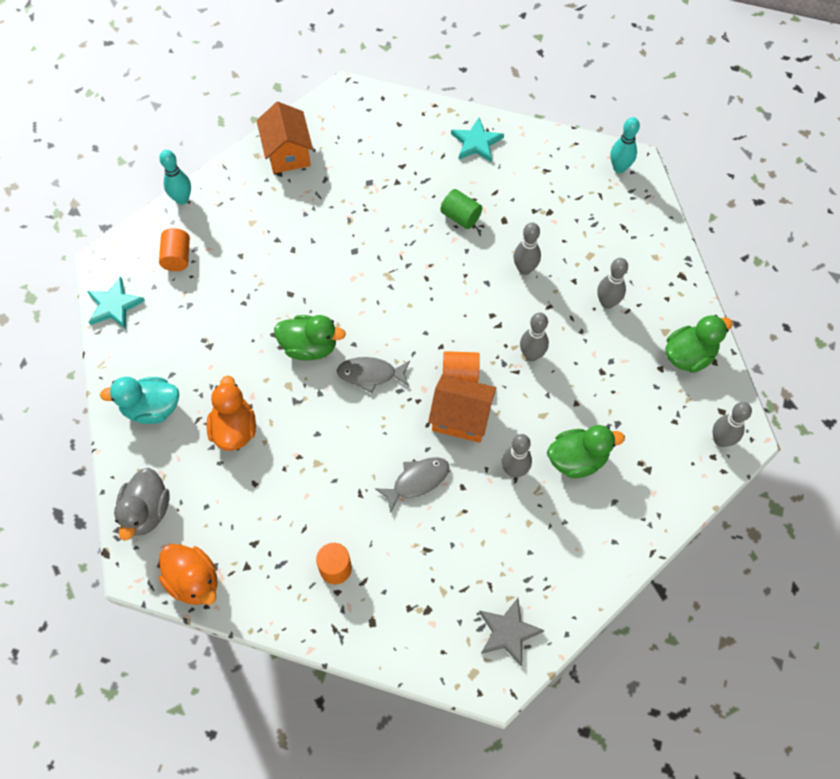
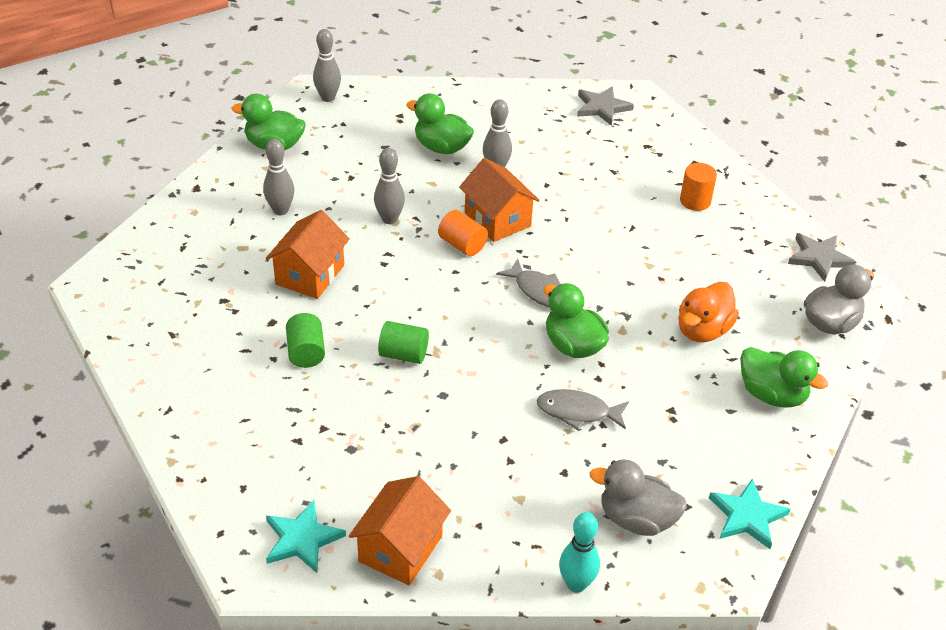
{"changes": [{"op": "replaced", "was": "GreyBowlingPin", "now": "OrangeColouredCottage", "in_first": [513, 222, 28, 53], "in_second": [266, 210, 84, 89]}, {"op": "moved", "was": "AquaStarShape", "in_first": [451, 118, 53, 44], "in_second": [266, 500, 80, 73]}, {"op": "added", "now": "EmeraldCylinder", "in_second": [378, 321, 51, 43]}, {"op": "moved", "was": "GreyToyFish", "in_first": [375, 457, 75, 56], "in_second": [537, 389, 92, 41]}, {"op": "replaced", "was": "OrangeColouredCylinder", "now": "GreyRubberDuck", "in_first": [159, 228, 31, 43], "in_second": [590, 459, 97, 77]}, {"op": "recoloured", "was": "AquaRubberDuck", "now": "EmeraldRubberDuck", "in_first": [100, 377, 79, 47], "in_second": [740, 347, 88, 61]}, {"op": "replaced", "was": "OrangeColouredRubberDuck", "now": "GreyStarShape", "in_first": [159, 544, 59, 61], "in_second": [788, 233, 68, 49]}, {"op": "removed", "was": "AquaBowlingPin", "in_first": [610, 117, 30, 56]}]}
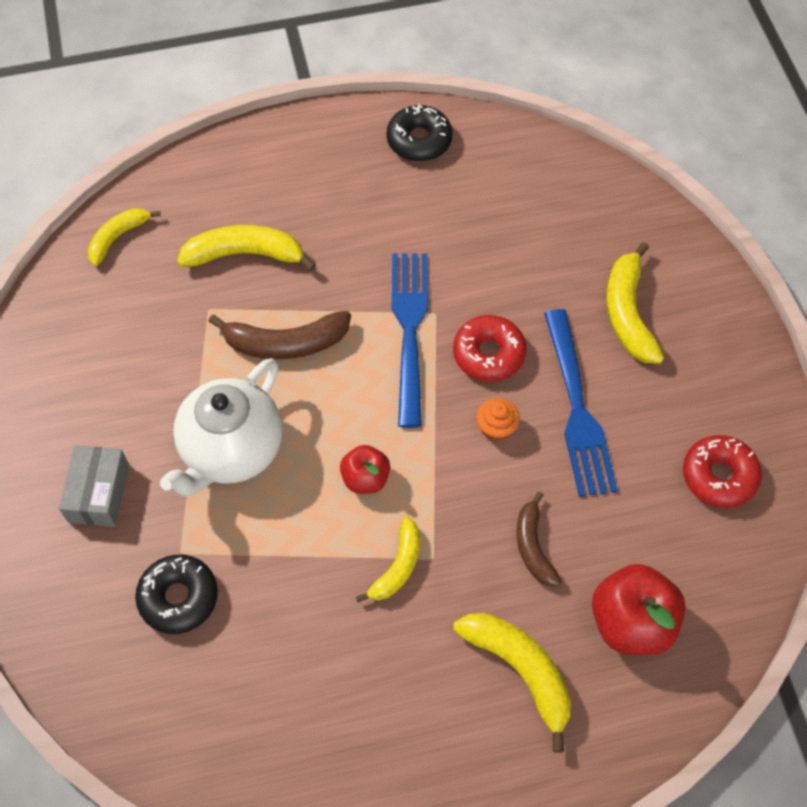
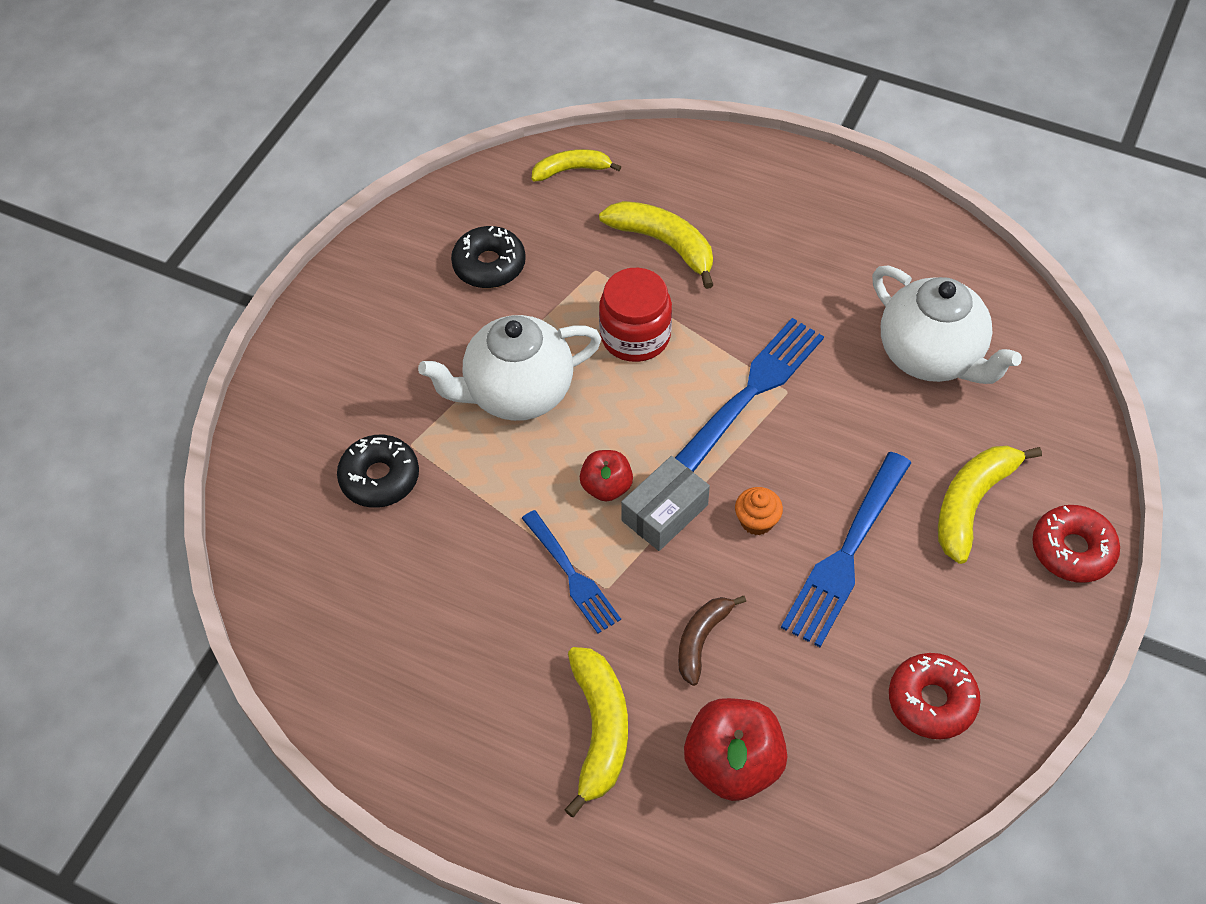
{"changes": [{"op": "moved", "was": "BlackDoughnut", "in_first": [387, 104, 66, 58], "in_second": [451, 226, 75, 62]}, {"op": "replaced", "was": "GoldenToyBanana", "now": "RoyalBlueTableFork", "in_first": [356, 517, 64, 86], "in_second": [522, 510, 99, 124]}, {"op": "replaced", "was": "RussetToyBanana", "now": "CrimsonJamJar", "in_first": [208, 311, 143, 48], "in_second": [599, 268, 73, 94]}, {"op": "moved", "was": "GreyBox", "in_first": [59, 445, 70, 82], "in_second": [621, 456, 89, 95]}, {"op": "added", "now": "PureWhiteTeapot", "in_second": [872, 265, 150, 119]}, {"op": "moved", "was": "CrimsonDoughnut", "in_first": [453, 315, 73, 67], "in_second": [1032, 505, 88, 78]}]}
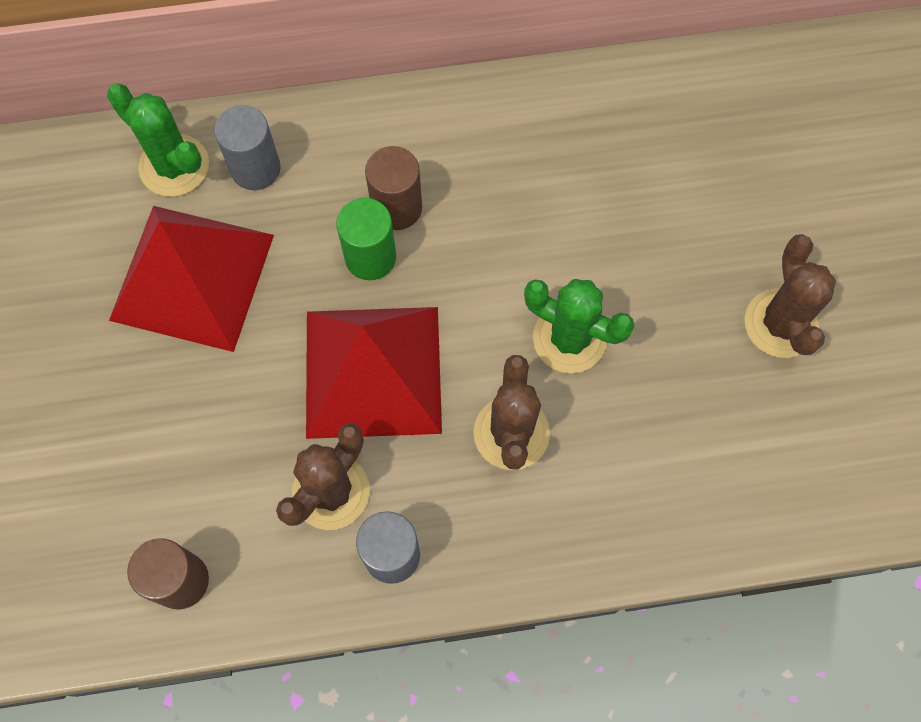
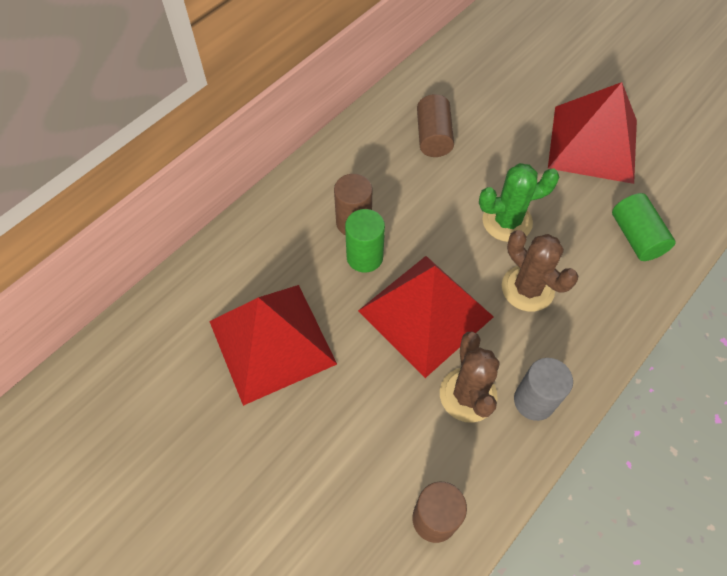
{"changes": [{"op": "added", "now": "RussetCylinder", "in_second": [417, 94, 37, 63]}, {"op": "replaced", "was": "RussetCactus", "now": "CrimsonPyramid", "in_first": [745, 234, 91, 124], "in_second": [548, 82, 89, 102]}, {"op": "added", "now": "EmeraldCylinder", "in_second": [612, 193, 63, 68]}, {"op": "removed", "was": "EmeraldCactus", "in_first": [107, 84, 102, 113]}, {"op": "removed", "was": "GreyCylinder", "in_first": [214, 105, 67, 85]}]}
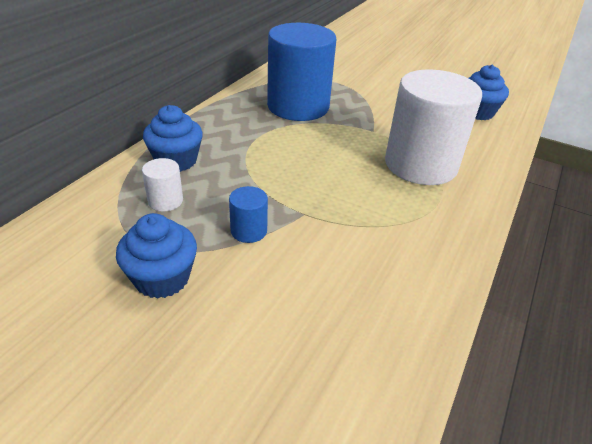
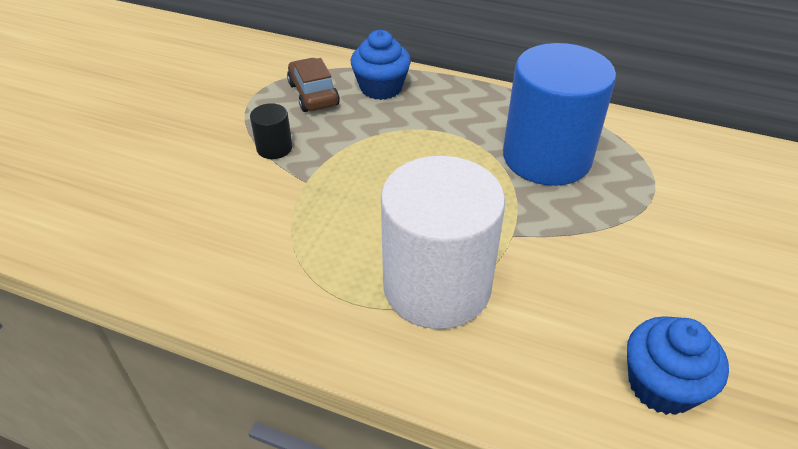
{"changes": [{"op": "recoloured", "was": "RoyalBlueCylinder", "now": "BlackCylinder", "in_first": [229, 186, 39, 57], "in_second": [250, 103, 42, 56]}, {"op": "replaced", "was": "PureWhiteCylinder", "now": "RussetCar", "in_first": [142, 158, 41, 54], "in_second": [287, 58, 53, 54]}, {"op": "removed", "was": "RoyalBlueFairyCake", "in_first": [116, 213, 81, 86]}]}
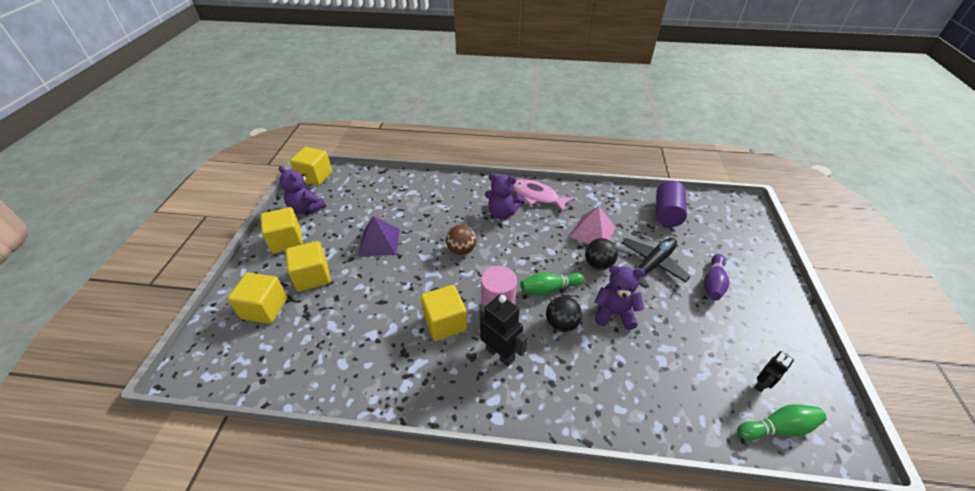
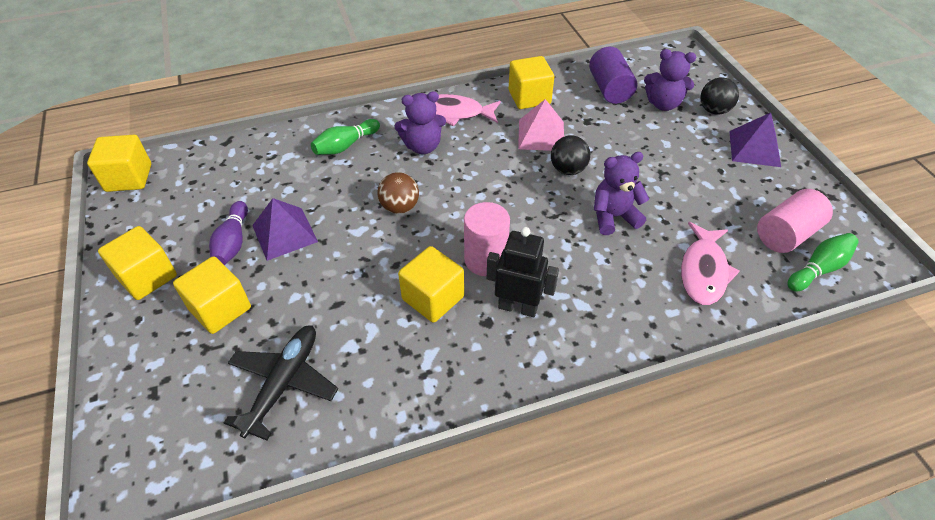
{"changes": [{"op": "moved", "was": "PurpleBowlingPin", "in_first": [704, 254, 25, 46], "in_second": [209, 201, 39, 64]}, {"op": "moved", "was": "BlackAeroplane", "in_first": [622, 238, 69, 50], "in_second": [224, 326, 114, 114]}, {"op": "moved", "was": "EmeraldBowlingPin", "in_first": [520, 272, 65, 24], "in_second": [311, 119, 69, 36]}, {"op": "moved", "was": "GoldenBlock", "in_first": [228, 273, 59, 51], "in_second": [509, 56, 45, 53]}, {"op": "moved", "was": "PurpleTeddy", "in_first": [279, 166, 47, 48], "in_second": [644, 49, 52, 62]}, {"op": "added", "now": "RosePinkToyFish", "in_second": [681, 222, 59, 83]}, {"op": "moved", "was": "BlackBall", "in_first": [546, 296, 36, 36], "in_second": [701, 77, 38, 38]}, {"op": "added", "now": "PurplePyramid", "in_second": [729, 113, 52, 54]}, {"op": "replaced", "was": "BlackToyRobot", "now": "RosePinkCylinder", "in_first": [754, 351, 40, 41], "in_second": [757, 189, 76, 64]}]}
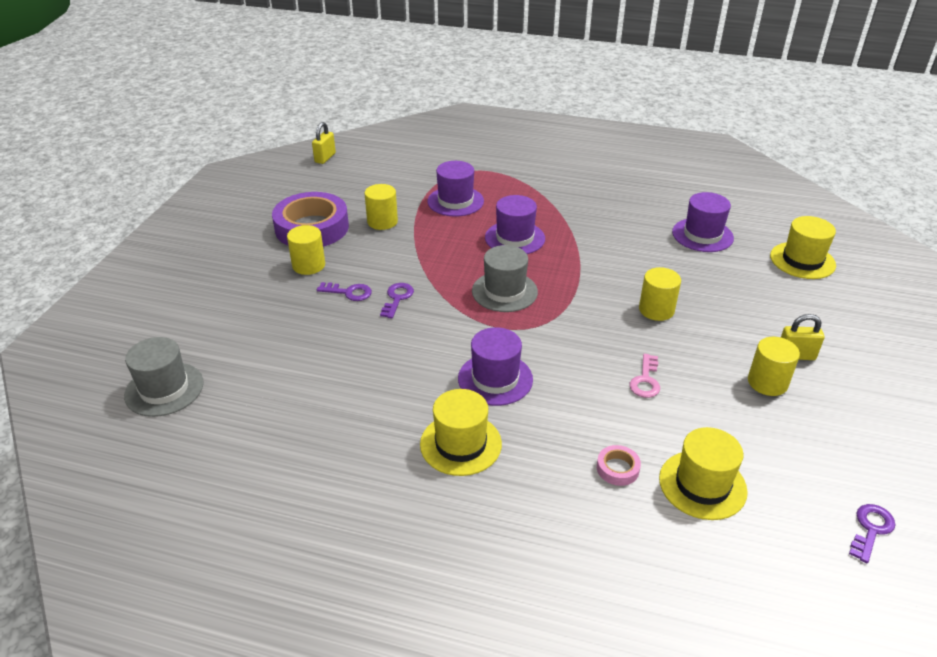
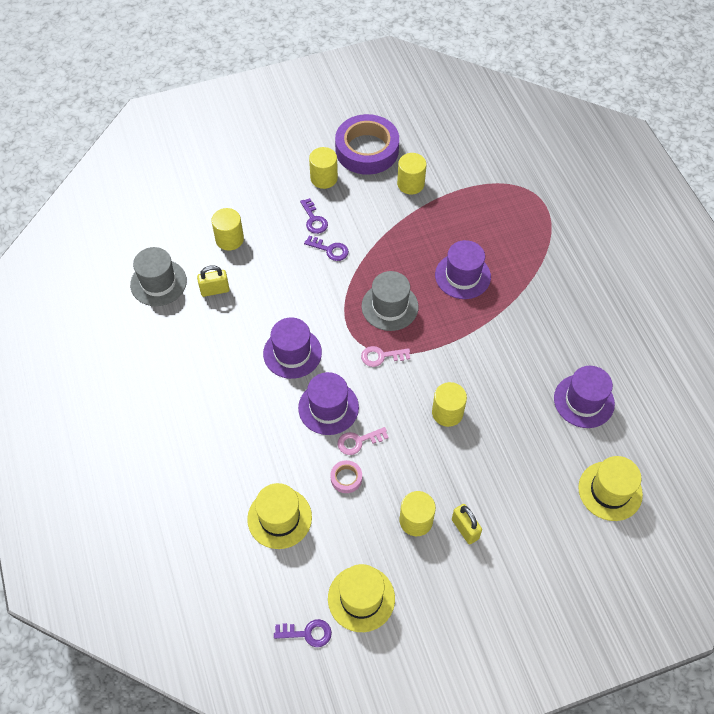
{"changes": [{"op": "moved", "was": "GreyTallHat", "in_first": [124, 337, 80, 80], "in_second": [130, 247, 57, 59]}, {"op": "moved", "was": "GoldenSmallLock", "in_first": [312, 122, 24, 42], "in_second": [197, 265, 33, 32]}, {"op": "added", "now": "GoldenCylinder", "in_second": [211, 208, 33, 42]}, {"op": "moved", "was": "PurpleTallHat", "in_first": [427, 161, 57, 56], "in_second": [298, 372, 61, 63]}, {"op": "turned", "was": "PurpleLatchkey", "in_first": [380, 283, 34, 36], "in_second": [304, 236, 45, 25], "clockwise": 45}, {"op": "moved", "was": "GoldenTallHat", "in_first": [420, 389, 82, 87], "in_second": [328, 564, 67, 68]}, {"op": "moved", "was": "RosePinkRollOfTape", "in_first": [597, 445, 44, 41], "in_second": [330, 460, 32, 33]}, {"op": "added", "now": "RosePinkLatchkey", "in_second": [361, 346, 49, 21]}]}
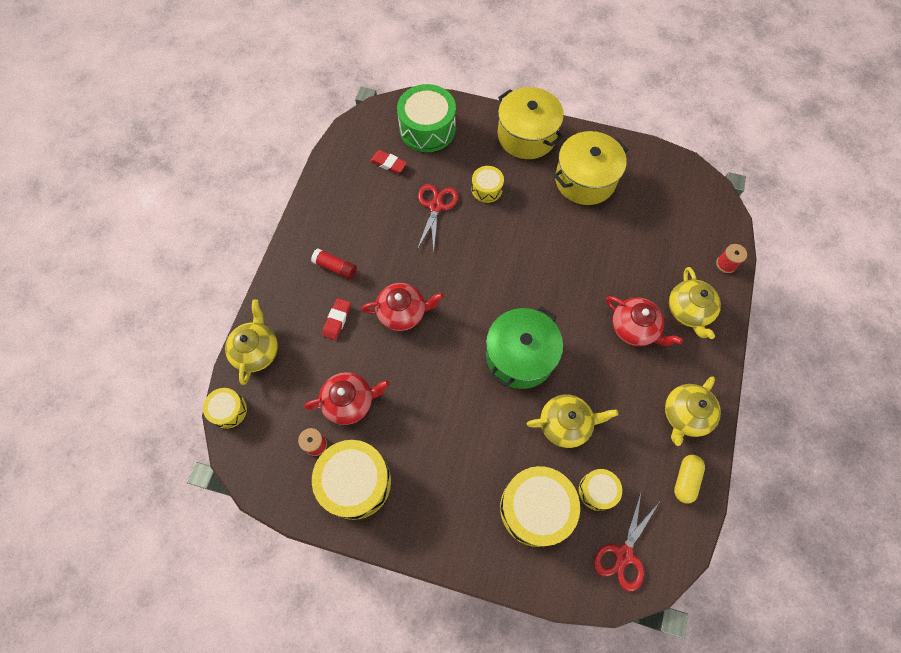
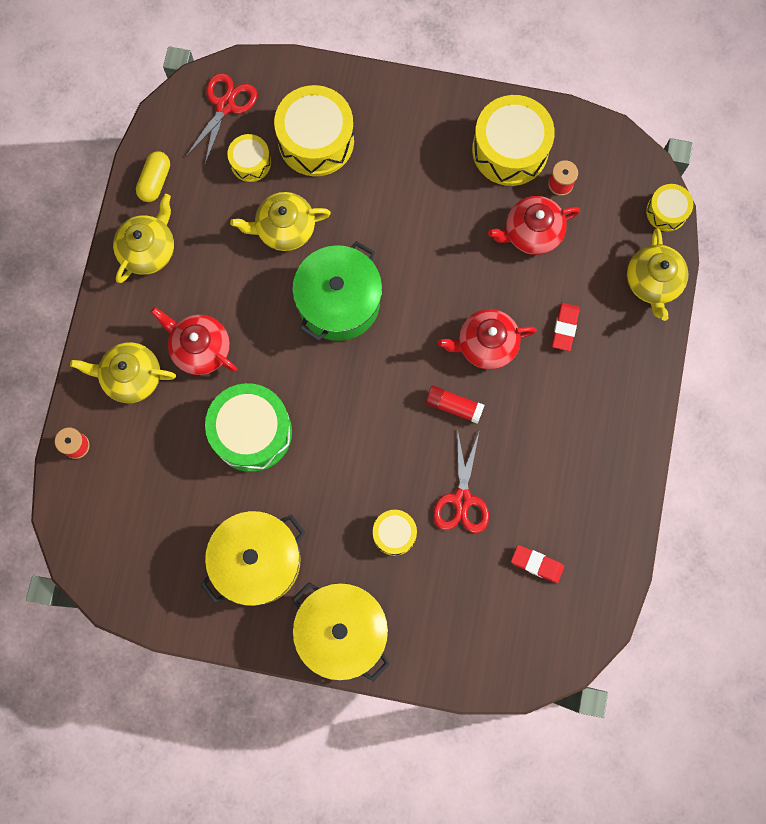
{"changes": [{"op": "turned", "was": "GoldenTeapot", "in_first": [669, 267, 52, 72], "in_second": [70, 342, 106, 61], "clockwise": -75}, {"op": "moved", "was": "EmeraldToyDrum", "in_first": [397, 84, 59, 68], "in_second": [205, 383, 87, 89]}, {"op": "moved", "was": "CrimsonGlue", "in_first": [311, 249, 46, 31], "in_second": [425, 386, 60, 38]}]}
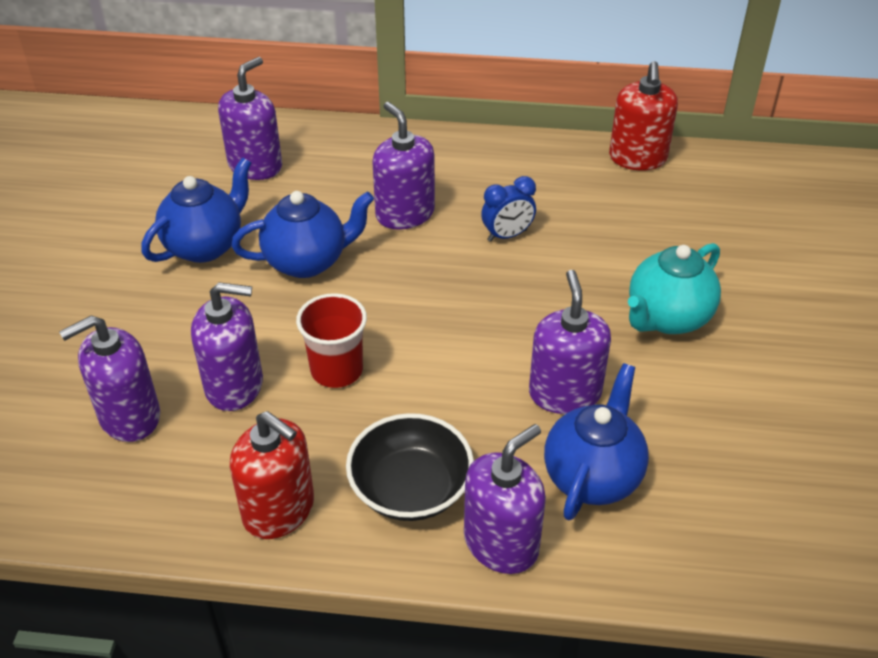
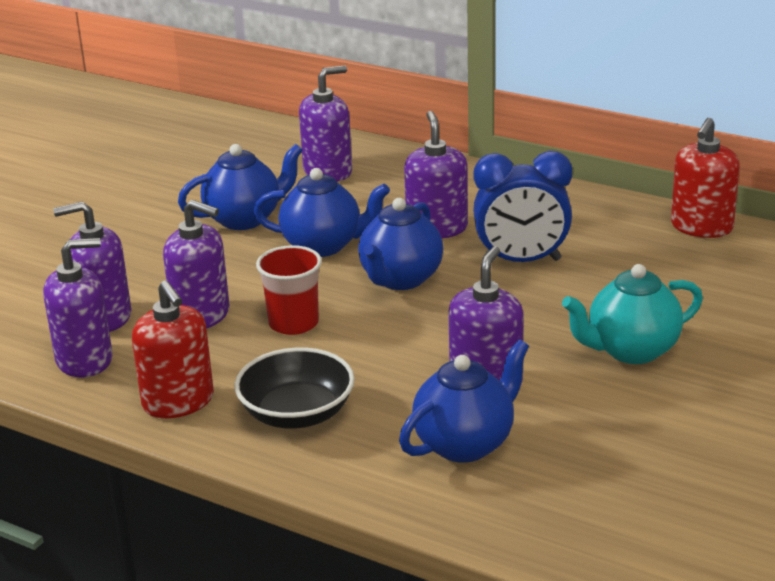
{"changes": [{"op": "moved", "was": "PurplePumpBottle", "in_first": [464, 424, 82, 150], "in_second": [43, 238, 70, 139]}, {"op": "added", "now": "RoyalBlueTeapot", "in_second": [358, 198, 85, 92]}, {"op": "resized", "was": "RoyalBlueBedsideClock", "in_first": [481, 176, 55, 66], "in_second": [473, 151, 99, 111], "ratio": 1.74}]}
